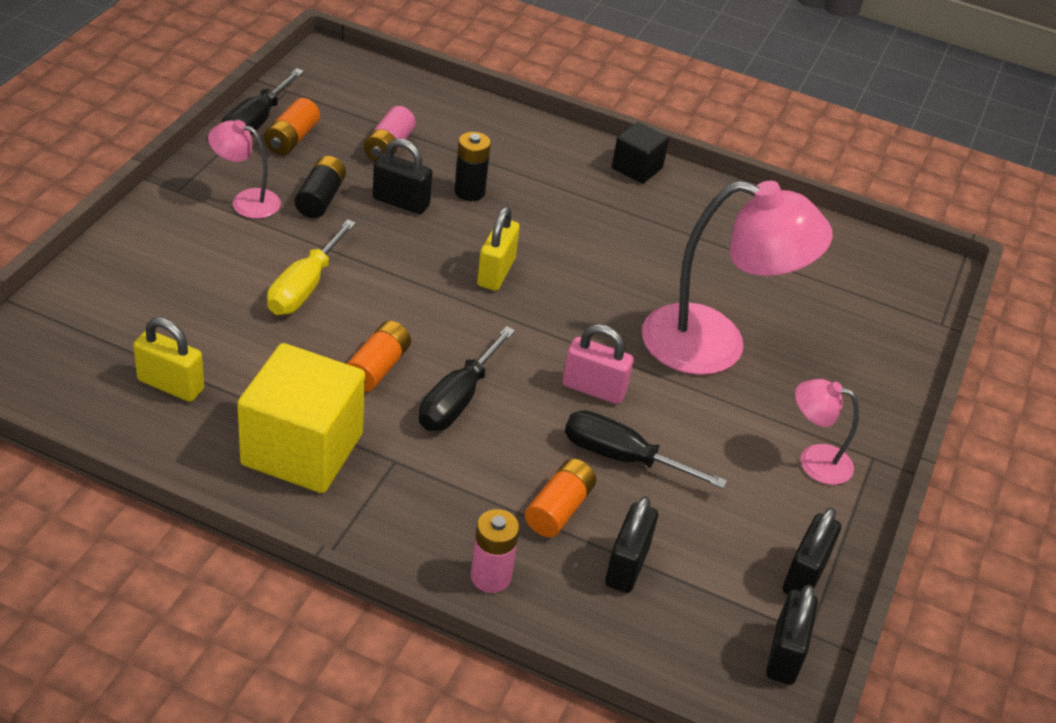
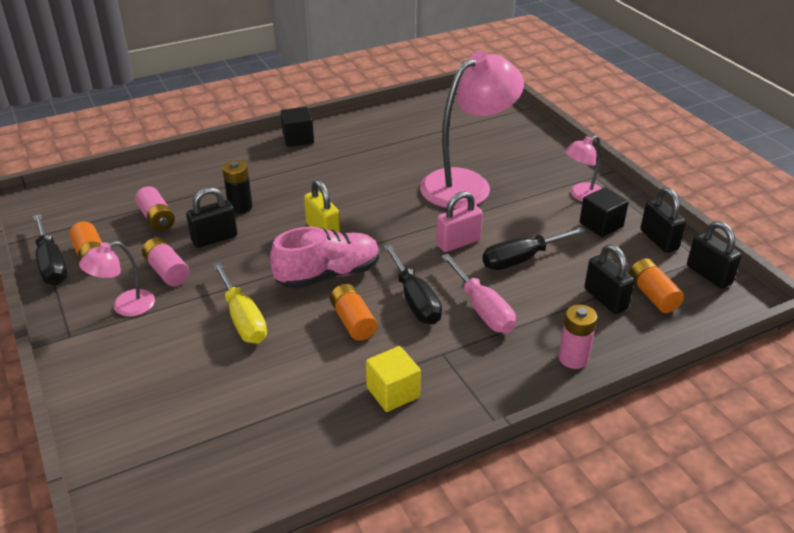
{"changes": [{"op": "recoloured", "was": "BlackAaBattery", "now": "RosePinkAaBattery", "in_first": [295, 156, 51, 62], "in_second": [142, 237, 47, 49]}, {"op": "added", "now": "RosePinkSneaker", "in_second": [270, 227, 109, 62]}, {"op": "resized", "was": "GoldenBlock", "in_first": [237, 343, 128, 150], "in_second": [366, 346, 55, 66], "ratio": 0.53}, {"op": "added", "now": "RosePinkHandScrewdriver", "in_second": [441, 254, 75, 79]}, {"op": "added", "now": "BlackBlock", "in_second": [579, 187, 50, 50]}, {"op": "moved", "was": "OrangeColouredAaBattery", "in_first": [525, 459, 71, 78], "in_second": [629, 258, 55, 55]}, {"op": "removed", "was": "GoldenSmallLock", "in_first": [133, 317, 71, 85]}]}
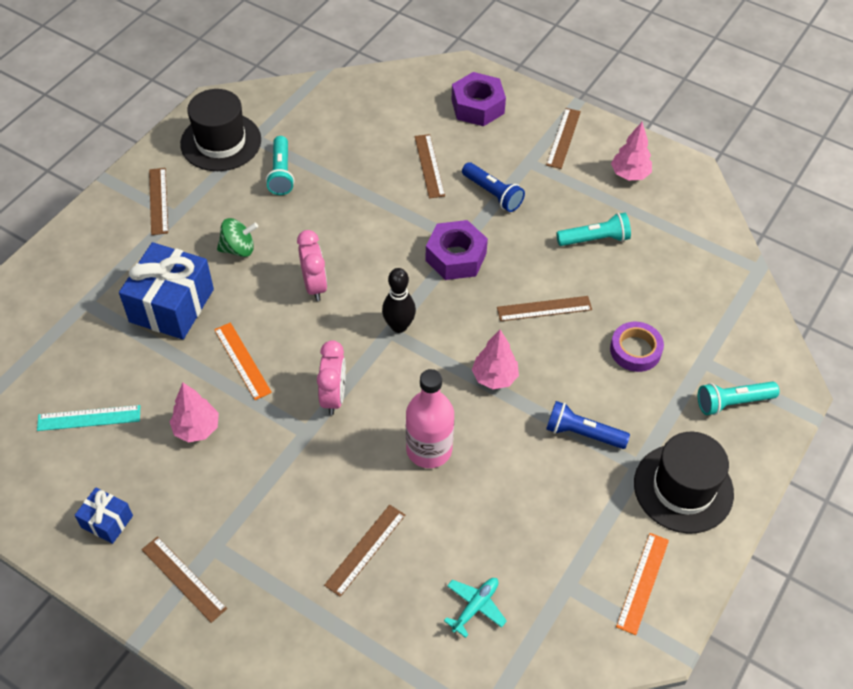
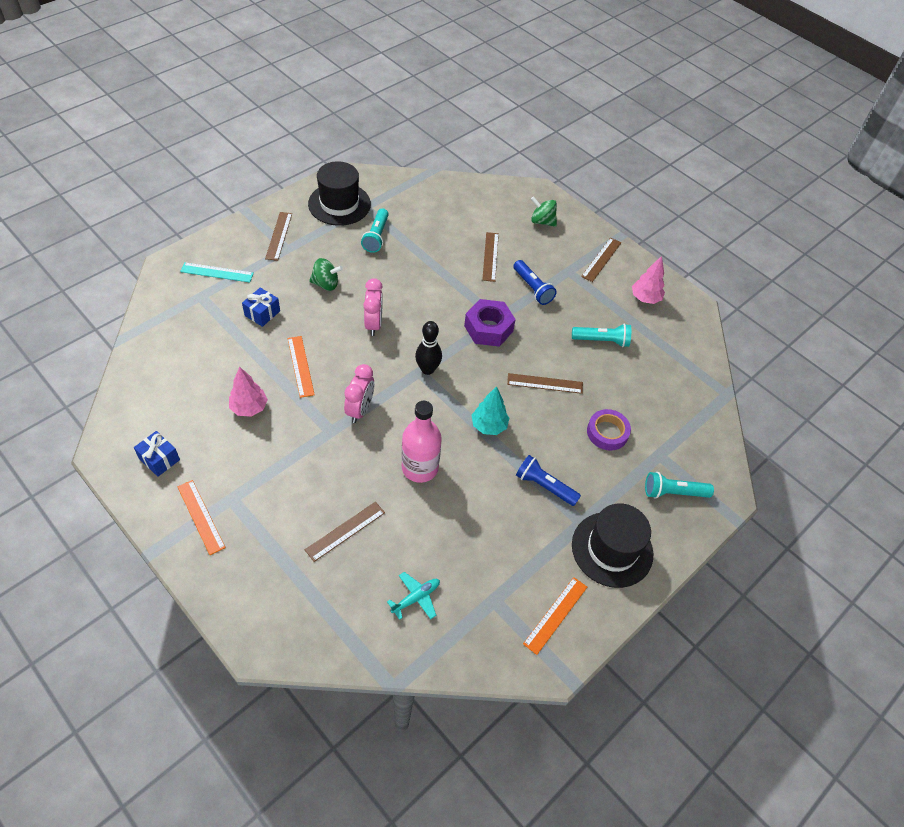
{"changes": [{"op": "recoloured", "was": "RussetRuler", "now": "OrangeColouredRuler", "in_first": [142, 536, 85, 87], "in_second": [177, 480, 49, 75]}, {"op": "moved", "was": "AquaRuler", "in_first": [37, 405, 103, 26], "in_second": [180, 262, 74, 21]}, {"op": "resized", "was": "RoyalBlueWrappedGift", "in_first": [119, 242, 95, 97], "in_second": [242, 287, 38, 40], "ratio": 0.51}, {"op": "recoloured", "was": "RosePinkTree", "now": "AquaTree", "in_first": [472, 330, 47, 59], "in_second": [472, 386, 37, 49]}, {"op": "replaced", "was": "PurpleHexNut", "now": "EmeraldWhirligig", "in_first": [451, 72, 55, 54], "in_second": [531, 196, 26, 31]}]}
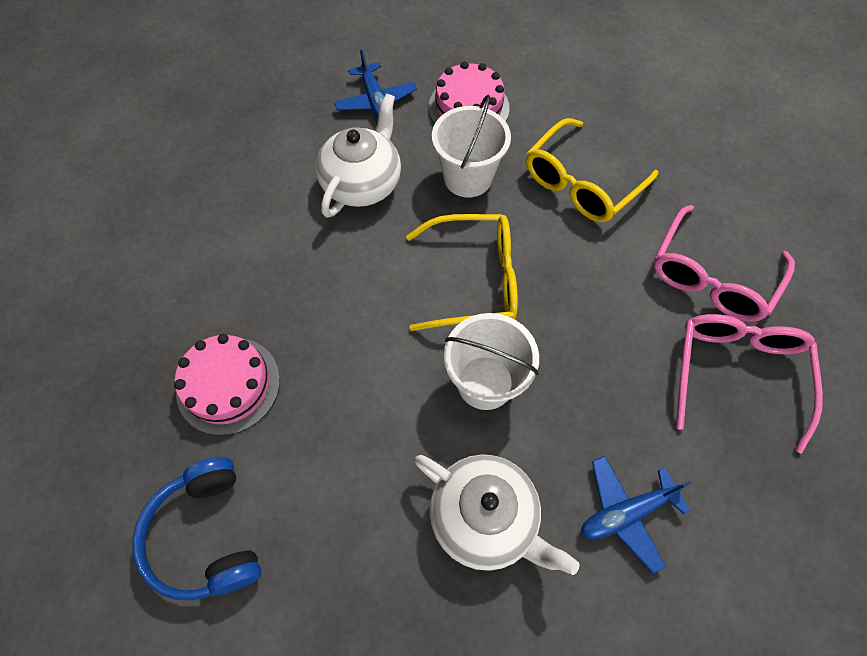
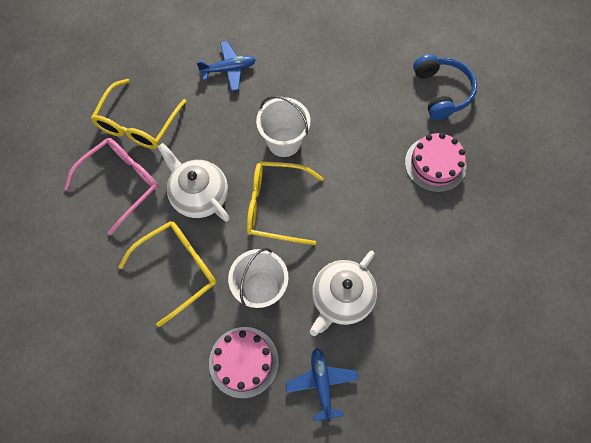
{"changes": [{"op": "recoloured", "was": "RosePinkGlasses", "now": "GoldenGlasses", "in_first": [676, 314, 147, 140], "in_second": [91, 79, 96, 70]}, {"op": "moved", "was": "PureWhiteTeapot", "in_first": [414, 454, 166, 121], "in_second": [158, 143, 72, 79]}]}
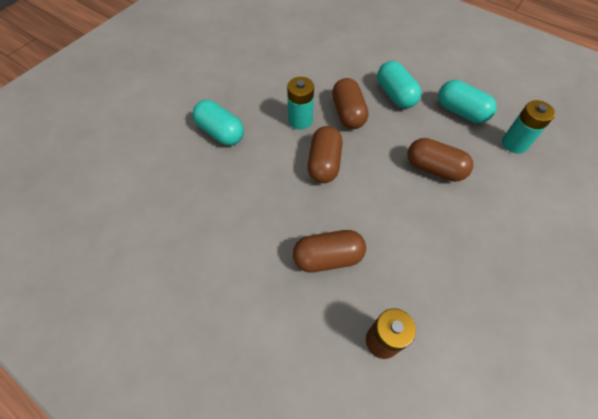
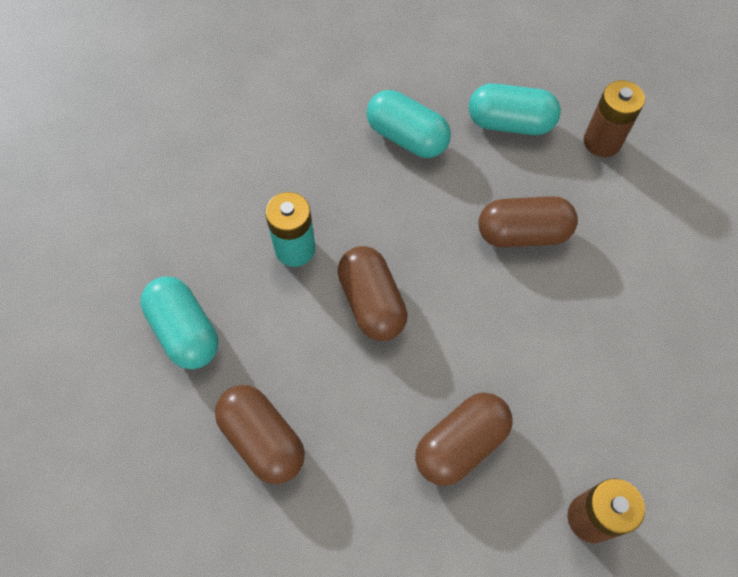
{"changes": [{"op": "turned", "was": "AquaPill", "in_first": [192, 100, 52, 46], "in_second": [140, 277, 78, 92], "clockwise": 45}, {"op": "moved", "was": "RussetPill", "in_first": [332, 78, 36, 51], "in_second": [215, 385, 90, 99]}, {"op": "recoloured", "was": "AquaAaBattery", "now": "RussetAaBattery", "in_first": [502, 100, 53, 53], "in_second": [584, 80, 61, 77]}]}
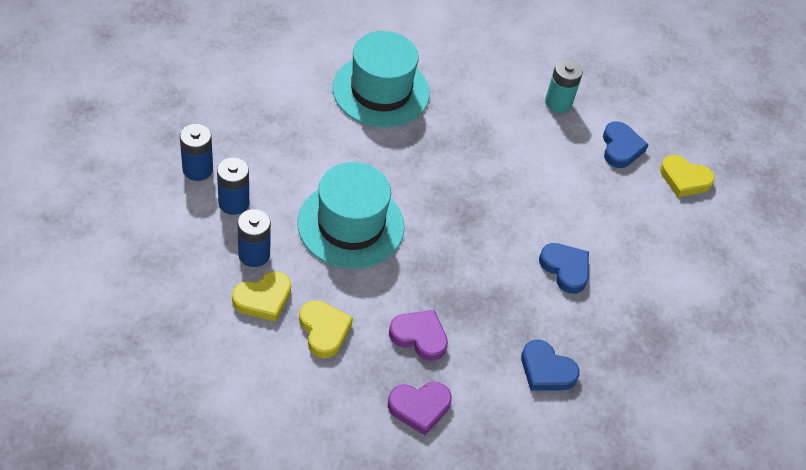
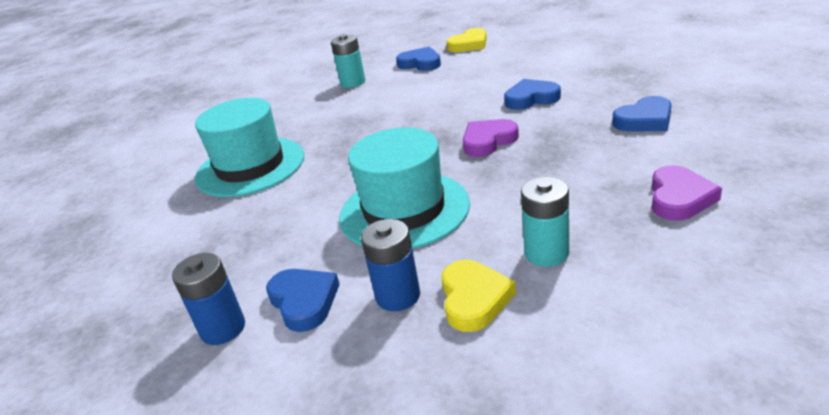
{"changes": [{"op": "replaced", "was": "RoyalBlueAaBattery", "now": "RoyalBlueHeart", "in_first": [217, 157, 32, 58], "in_second": [266, 269, 74, 63]}, {"op": "moved", "was": "PurpleHeart", "in_first": [389, 310, 59, 51], "in_second": [463, 119, 56, 38]}, {"op": "replaced", "was": "GoldenHeart", "now": "AquaAaBattery", "in_first": [299, 300, 54, 58], "in_second": [521, 177, 48, 90]}]}
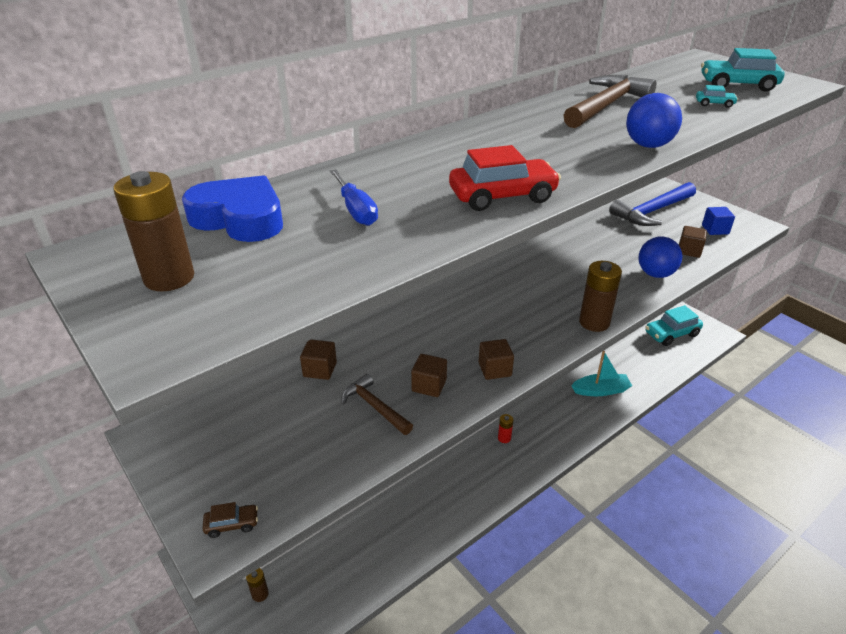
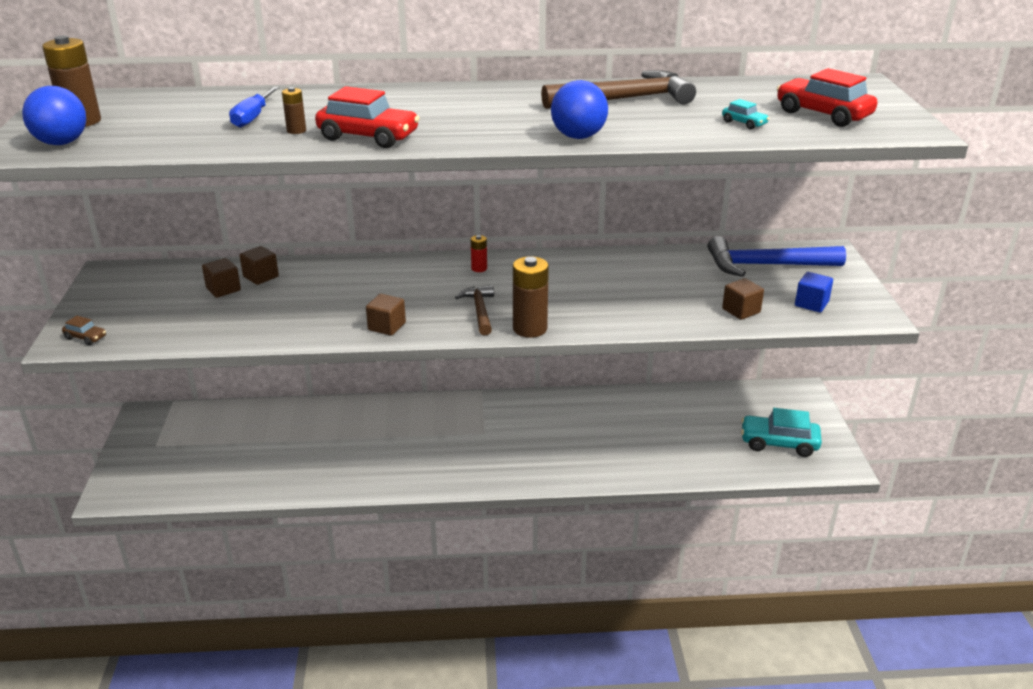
{"changes": [{"op": "moved", "was": "RoyalBlueBall", "in_first": [639, 237, 43, 41], "in_second": [22, 86, 64, 59]}, {"op": "moved", "was": "RussetBlock", "in_first": [411, 354, 36, 43], "in_second": [202, 258, 39, 40]}, {"op": "moved", "was": "RussetAaBattery", "in_first": [246, 568, 23, 34], "in_second": [282, 87, 24, 47]}, {"op": "moved", "was": "RussetClawHammer", "in_first": [341, 374, 72, 61], "in_second": [455, 285, 39, 50]}, {"op": "moved", "was": "CrimsonAaBattery", "in_first": [498, 414, 15, 29], "in_second": [471, 235, 16, 37]}, {"op": "recoloured", "was": "AquaCar", "now": "CrimsonCar", "in_first": [701, 48, 83, 44], "in_second": [777, 68, 100, 59]}, {"op": "removed", "was": "RoyalBlueHeart", "in_first": [182, 175, 101, 67]}, {"op": "removed", "was": "AquaSailboat", "in_first": [571, 351, 61, 45]}]}
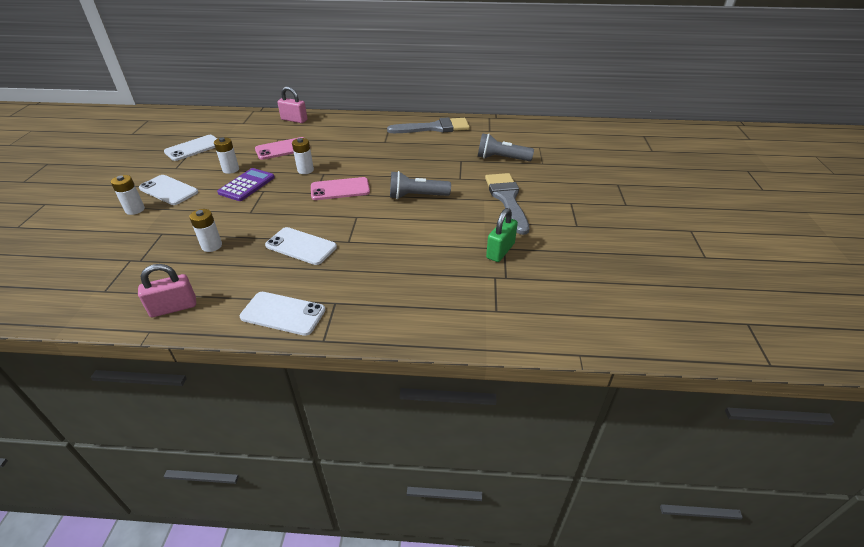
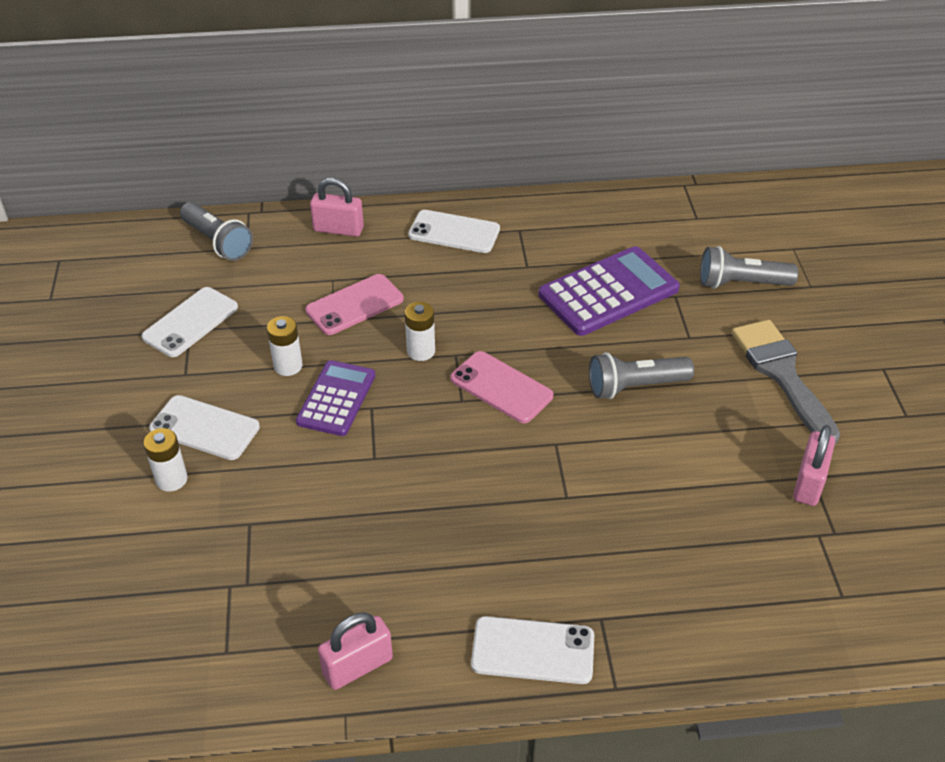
{"changes": [{"op": "added", "now": "GreyTorch", "in_second": [180, 202, 73, 59]}, {"op": "moved", "was": "PureWhiteMobilePhone", "in_first": [265, 227, 72, 38], "in_second": [408, 210, 92, 43]}, {"op": "turned", "was": "RosePinkMobilePhone", "in_first": [311, 177, 59, 23], "in_second": [450, 351, 103, 72], "clockwise": 60}, {"op": "added", "now": "PurplePocketCalculator", "in_second": [538, 246, 142, 90]}, {"op": "recoloured", "was": "EmeraldSmallLock", "now": "RosePinkSmallLock", "in_first": [486, 208, 32, 54], "in_second": [793, 425, 42, 81]}, {"op": "removed", "was": "PureWhiteAaBattery", "in_first": [189, 209, 33, 43]}, {"op": "removed", "was": "GreyBrush", "in_first": [387, 117, 83, 16]}]}
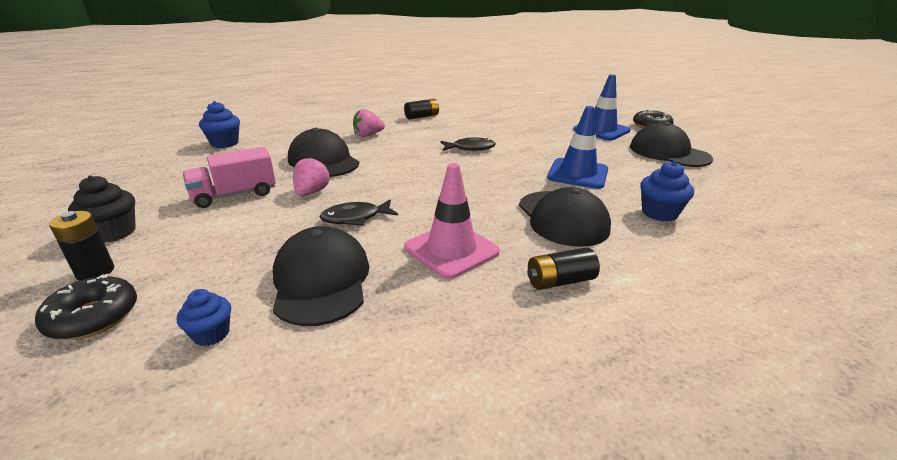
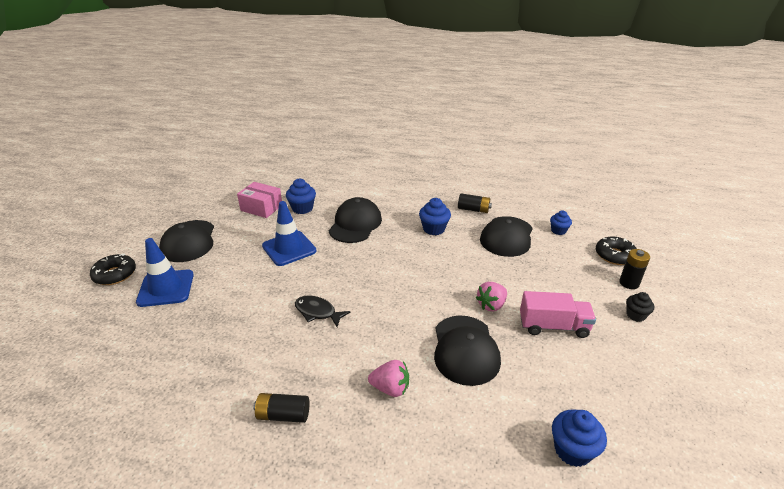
{"changes": [{"op": "added", "now": "RosePinkBox", "in_second": [237, 182, 45, 36]}, {"op": "replaced", "was": "RosePinkSafetyCone", "now": "RoyalBlueFairyCake", "in_first": [404, 163, 96, 116], "in_second": [419, 198, 32, 37]}, {"op": "moved", "was": "BlackAaBattery", "in_first": [527, 248, 73, 42], "in_second": [458, 193, 34, 20]}, {"op": "resized", "was": "BlackFairyCake", "in_first": [68, 175, 68, 68], "in_second": [626, 292, 28, 30], "ratio": 0.66}, {"op": "removed", "was": "BlackToyFish", "in_first": [320, 200, 78, 26]}]}
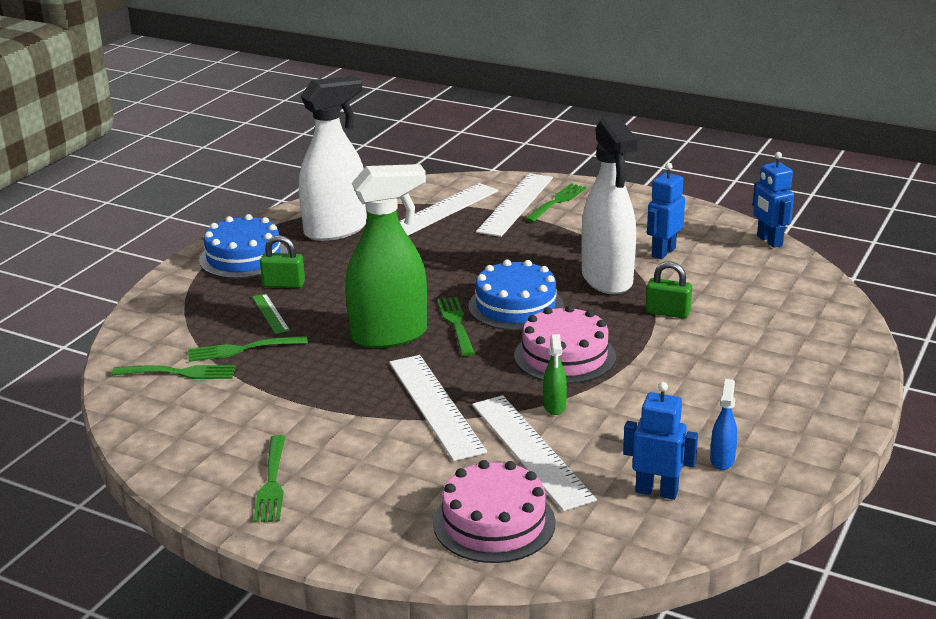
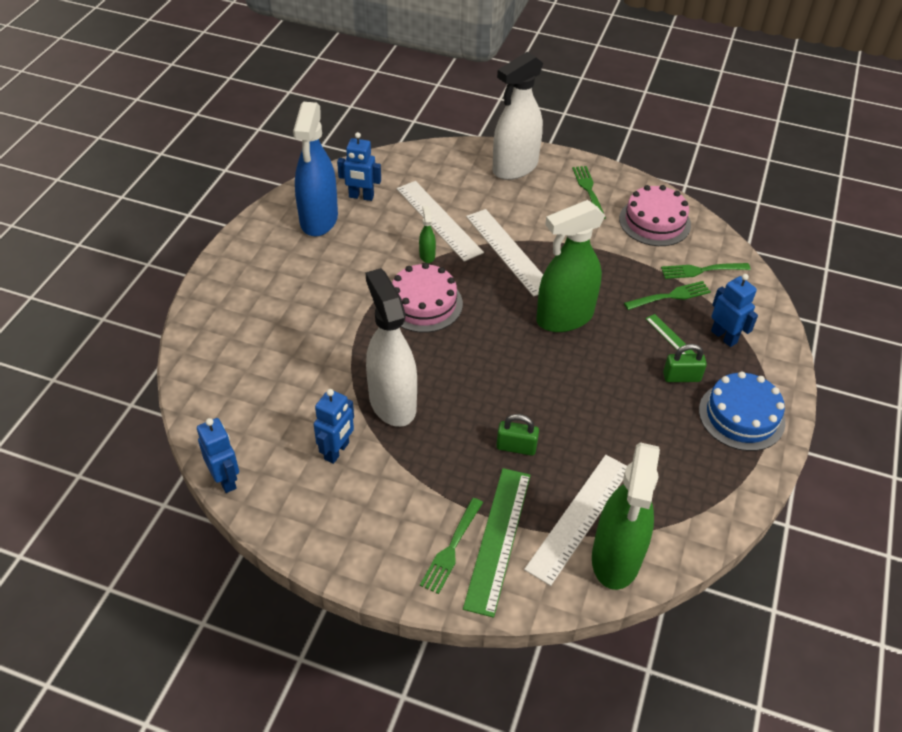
{"changes": [{"op": "resized", "was": "RoyalBlueSprayCleaner", "in_first": [710, 379, 27, 91], "in_second": [293, 102, 45, 134], "ratio": 2.46}, {"op": "recoloured", "was": "PureWhiteRuler", "now": "EmeraldRuler", "in_first": [476, 173, 77, 64], "in_second": [463, 468, 68, 150]}, {"op": "moved", "was": "PureWhiteSprayCleaner", "in_first": [299, 76, 68, 165], "in_second": [492, 52, 51, 128]}, {"op": "moved", "was": "EmeraldSmallLock", "in_first": [646, 261, 46, 57], "in_second": [496, 414, 43, 42]}, {"op": "added", "now": "EmeraldSprayCleaner", "in_second": [592, 442, 68, 148]}, {"op": "moved", "was": "RosePinkGateau", "in_first": [433, 460, 122, 103], "in_second": [619, 185, 72, 61]}, {"op": "added", "now": "RoyalBlueToyRobot", "in_second": [711, 274, 47, 73]}, {"op": "removed", "was": "EmeraldTableFork", "in_first": [437, 297, 38, 59]}, {"op": "removed", "was": "RoyalBlueGateau", "in_first": [468, 260, 96, 71]}]}
